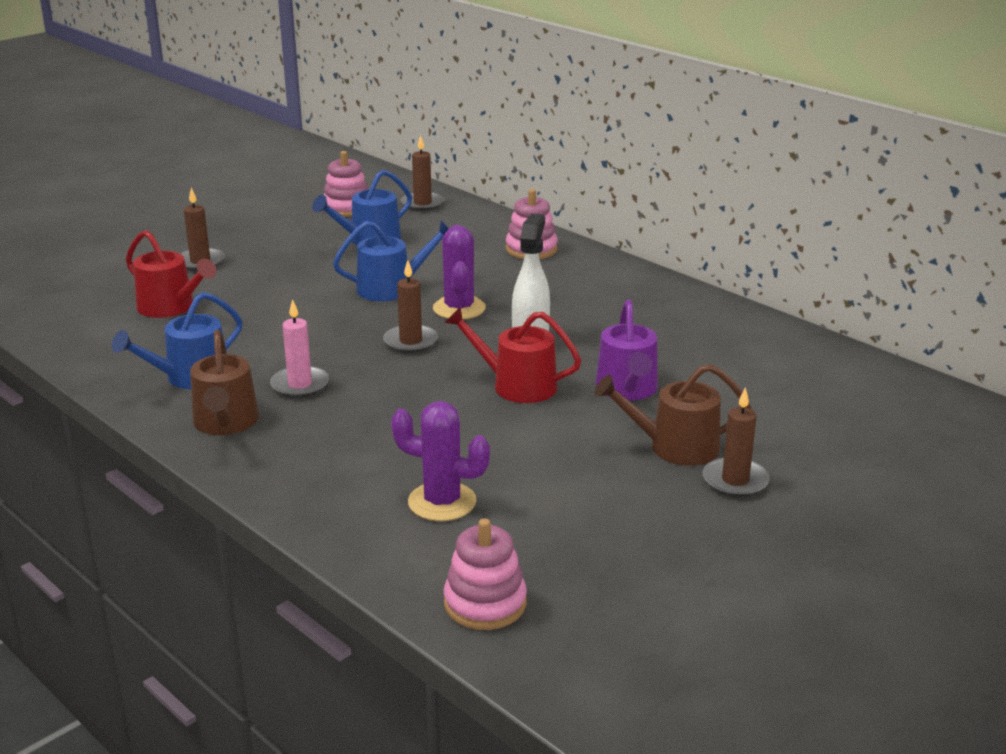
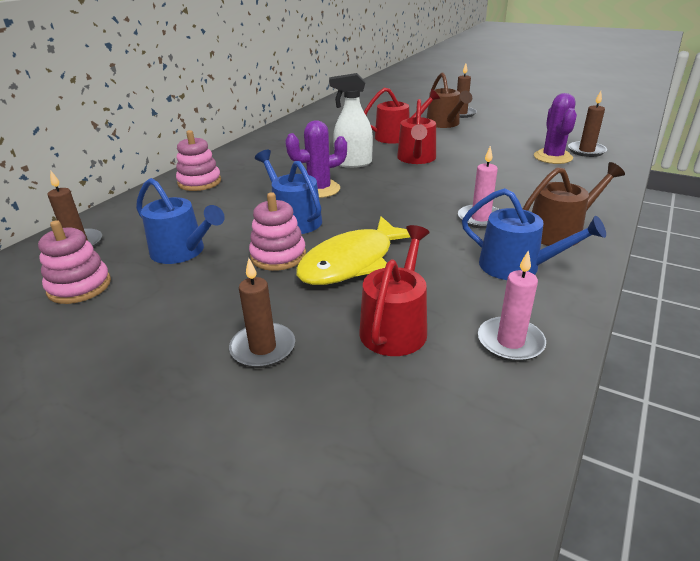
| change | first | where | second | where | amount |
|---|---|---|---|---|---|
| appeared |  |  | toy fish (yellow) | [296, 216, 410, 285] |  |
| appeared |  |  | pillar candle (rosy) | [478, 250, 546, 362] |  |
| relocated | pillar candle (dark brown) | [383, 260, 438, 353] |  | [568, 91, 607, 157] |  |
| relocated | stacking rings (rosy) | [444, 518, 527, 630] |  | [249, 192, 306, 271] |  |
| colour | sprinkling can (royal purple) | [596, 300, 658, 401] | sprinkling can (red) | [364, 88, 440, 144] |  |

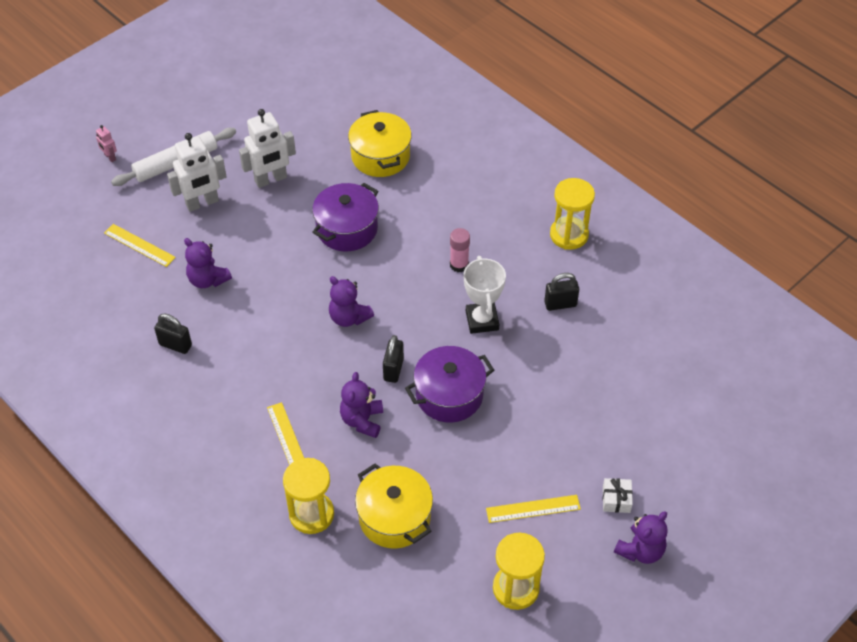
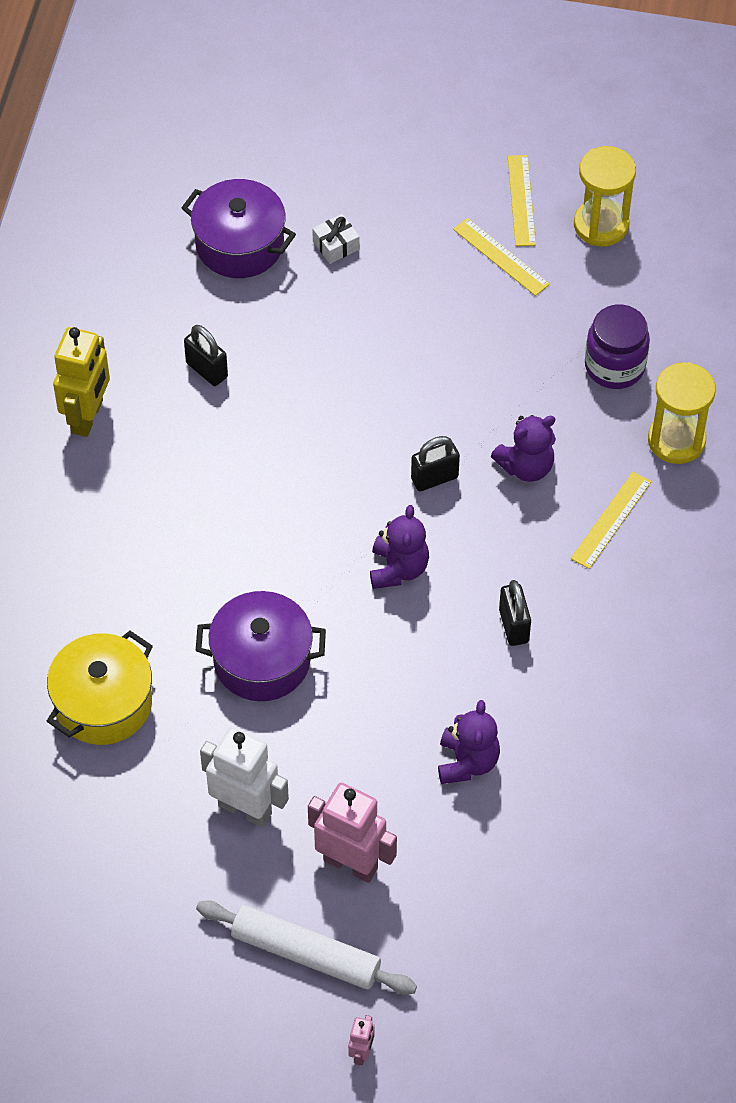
| change | first | where | second | where | amount |
|---|---|---|---|---|---|
| missing | glue stick (rosy) | [450, 228, 470, 272] |  |  |  |
| missing | award cup (pure white) | [464, 256, 506, 334] |  |  |  |
| missing | teddy (royal purple) | [614, 511, 668, 564] |  |  |  |
| relocated | ruler (yellow) | [104, 224, 176, 267] |  | [508, 155, 536, 246] |  |
| relocated | small lock (ebony) | [154, 314, 192, 354] |  | [499, 580, 531, 646] |  |
| relocated | stockpot (royal purple) | [405, 346, 494, 423] |  | [182, 179, 296, 278] |  |
| relocated | wrapped gift (pure white) | [603, 478, 633, 513] |  | [312, 214, 360, 264] |  |
| exchanged | stockpot (yellow) | [355, 463, 433, 549] | jam jar (royal purple) | [585, 304, 650, 389] |  |
| exchanged | hourglass (yellow) | [550, 178, 595, 250] | robot figure (yellow) | [53, 327, 110, 437] |  |
| colour | robot figure (pure white) | [167, 133, 226, 212] | robot figure (rosy) | [308, 783, 397, 883] |  |

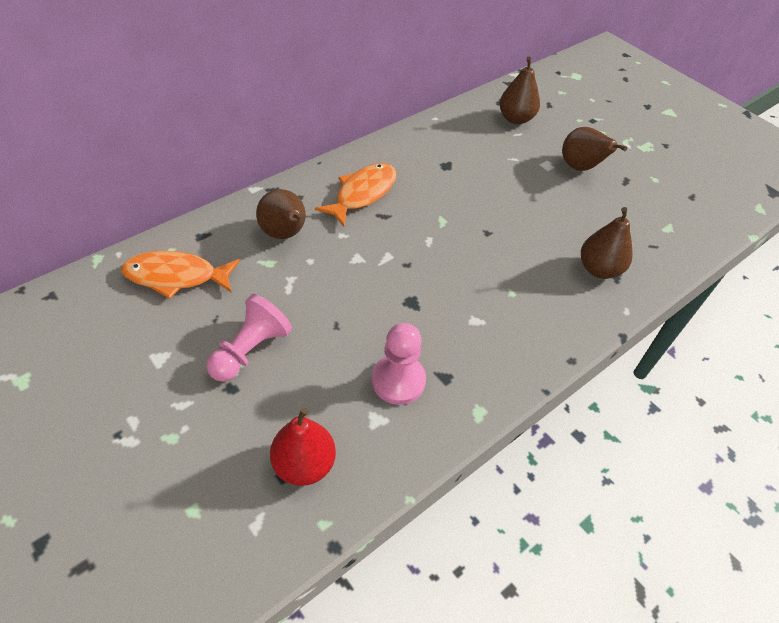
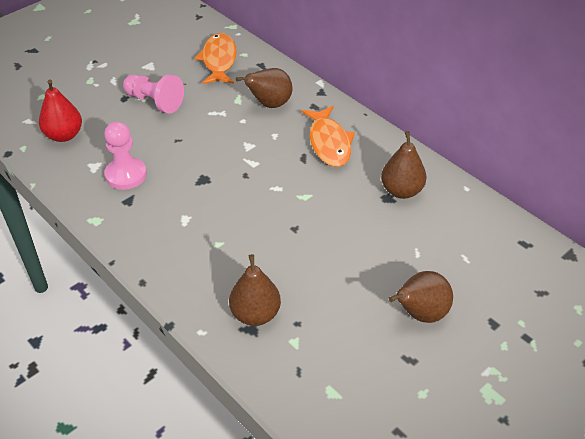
| change | first | where | second | where | amount |
|---|---|---|---|---|---|
| relocated | pear fruit (dark brown) | [499, 57, 540, 124] |  | [381, 131, 427, 199] |  |
| spun | toy fish (bright orange) | [315, 163, 397, 227] |  | [302, 106, 355, 167] | 45 degrees clockwise |

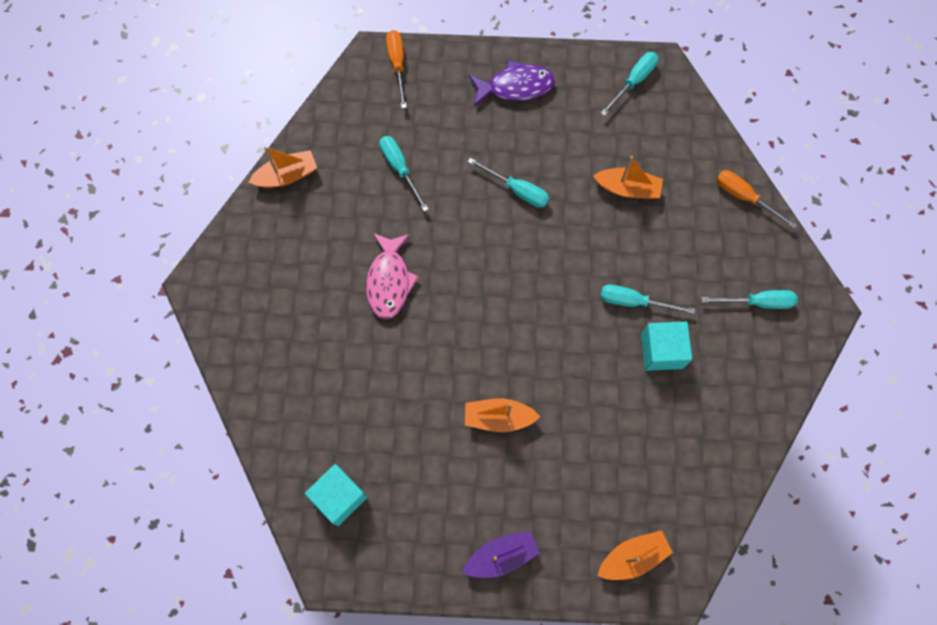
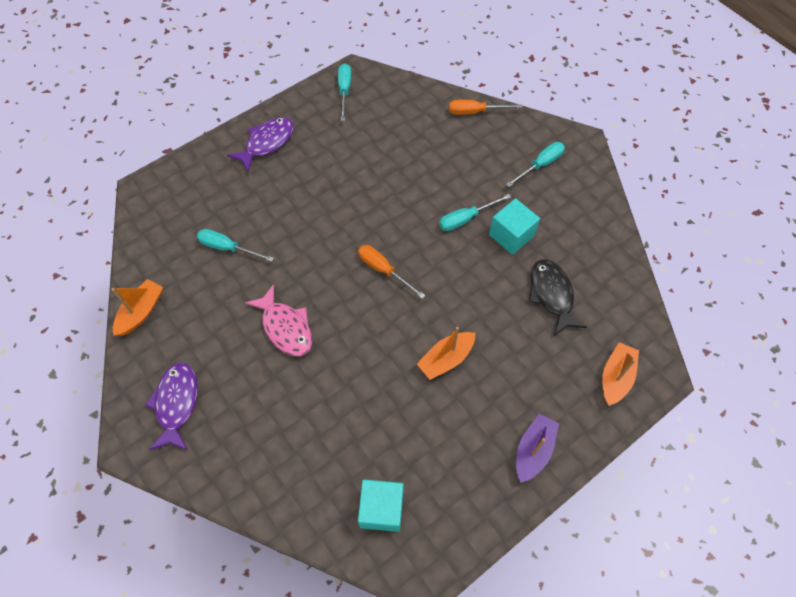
| change | first | where | second | where | amount |
|---|---|---|---|---|---|
| missing | hand screwdriver (turquoise) | [468, 158, 549, 208] |  |  |  |
| missing | sailboat (bright orange) | [593, 156, 663, 199] |  |  |  |
| appeared |  |  | toy fish (royal purple) | [145, 362, 198, 450] |  |
| appeared |  |  | toy fish (ebony) | [529, 259, 587, 336] |  |
| relocated | hand screwdriver (bright orange) | [386, 30, 407, 108] |  | [358, 245, 425, 299] |  |

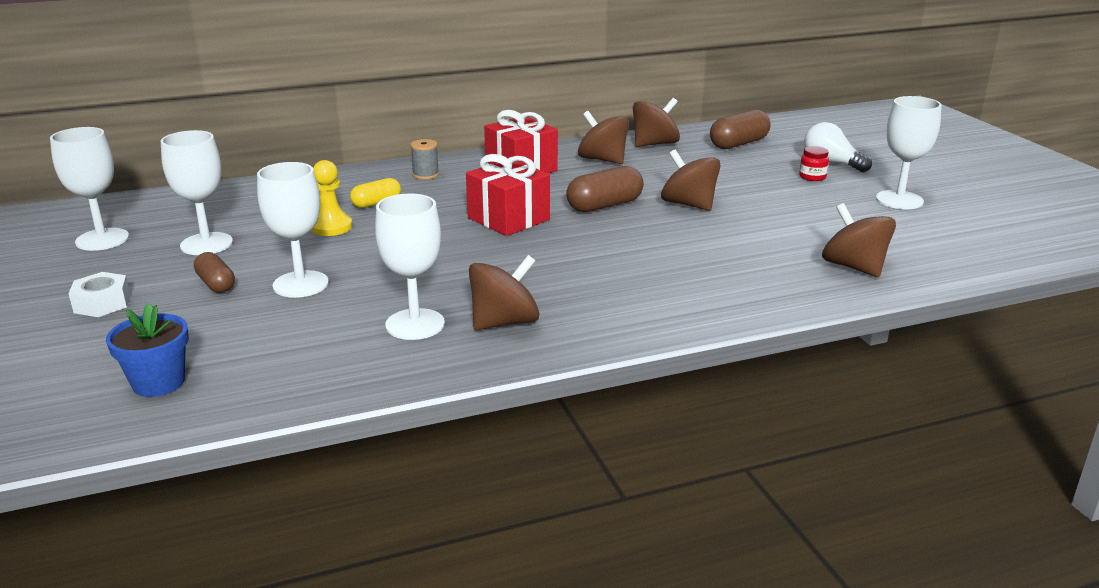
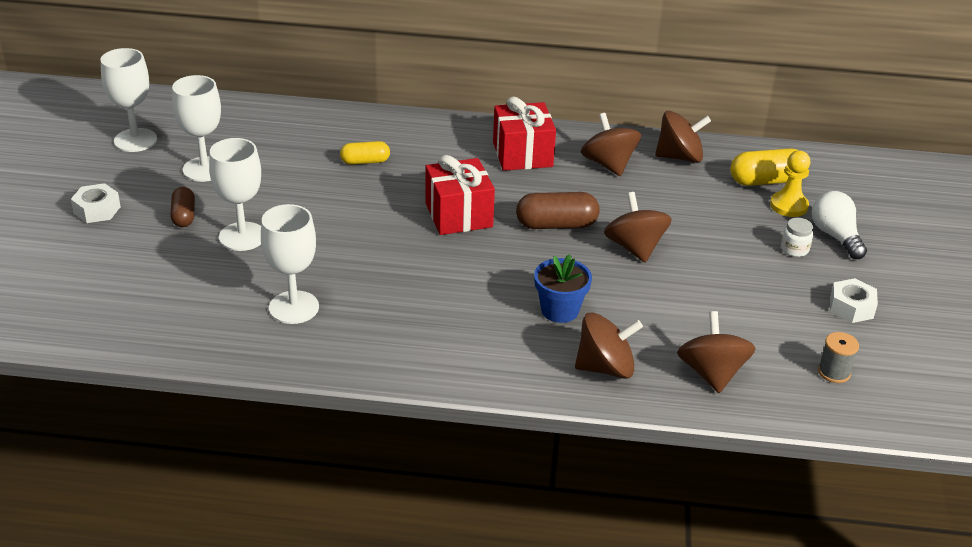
| change | first | where | second | where | amount |
|---|---|---|---|---|---|
| relocated | flower pot (cobalt) | [106, 303, 189, 397] |  | [534, 254, 592, 323] |  |
| relocated | game pawn (yellow) | [311, 160, 352, 236] |  | [770, 151, 811, 217] |  |
| relocated | spool (gray) | [410, 139, 439, 180] |  | [818, 332, 859, 383] |  |
| relocated | whirligig (dark brown) | [469, 255, 539, 330] |  | [575, 312, 643, 379] |  |
| exchanged | goblet (pure white) | [876, 96, 942, 209] | hex nut (pure white) | [830, 278, 878, 323] |  |
| colour | pill (dark brown) | [710, 110, 770, 149] | pill (yellow) | [730, 148, 799, 186] |  |
| colour | jam jar (red) | [799, 146, 829, 181] | jam jar (pure white) | [781, 218, 813, 257] |  |

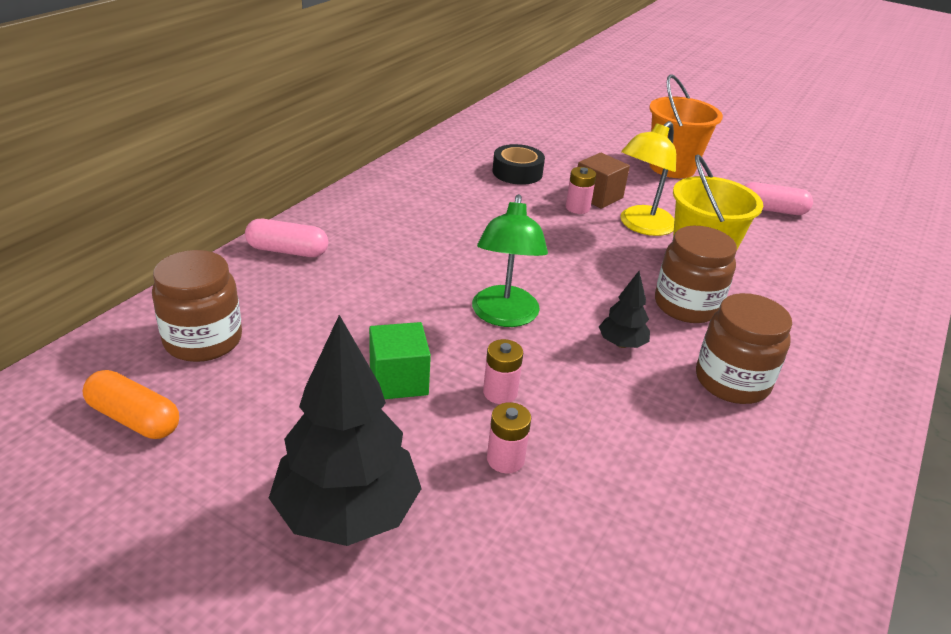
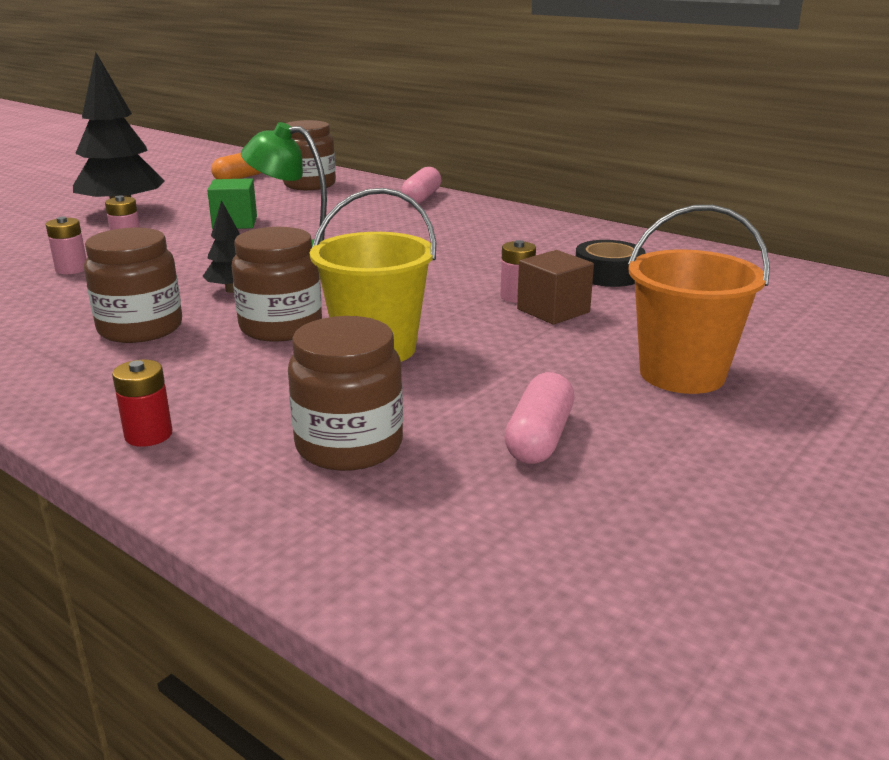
| change | first | where | second | where | amount |
|---|---|---|---|---|---|
| missing | desk lamp (yellow) | [620, 121, 676, 236] |  |  |  |
| appeared |  |  | AA battery (red) | [112, 360, 172, 447] |  |
| appeared |  |  | jam jar (dark brown) | [288, 316, 403, 471] |  |
| relocated | AA battery (rosy) | [483, 339, 523, 404] |  | [46, 217, 86, 275] |  |

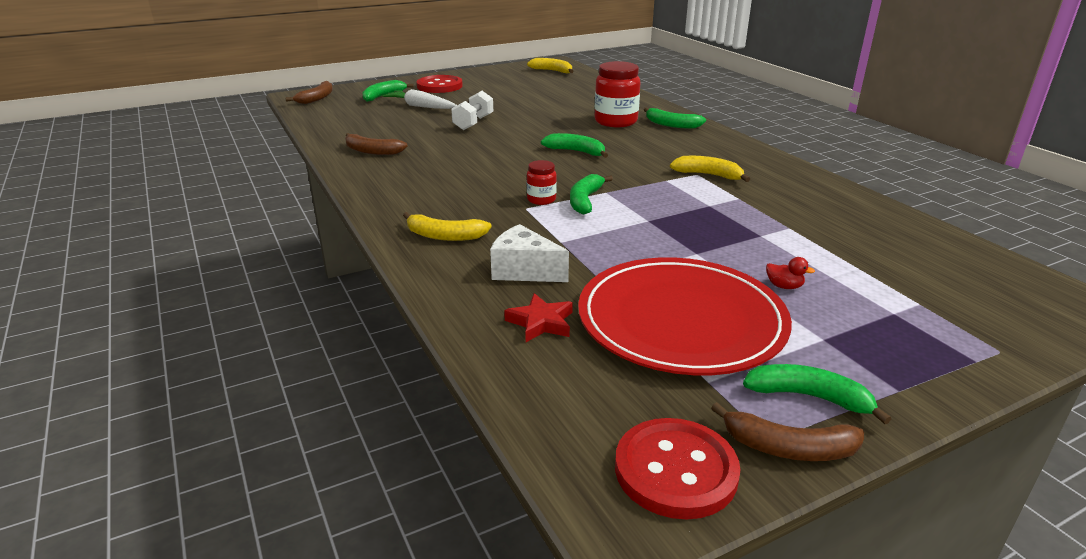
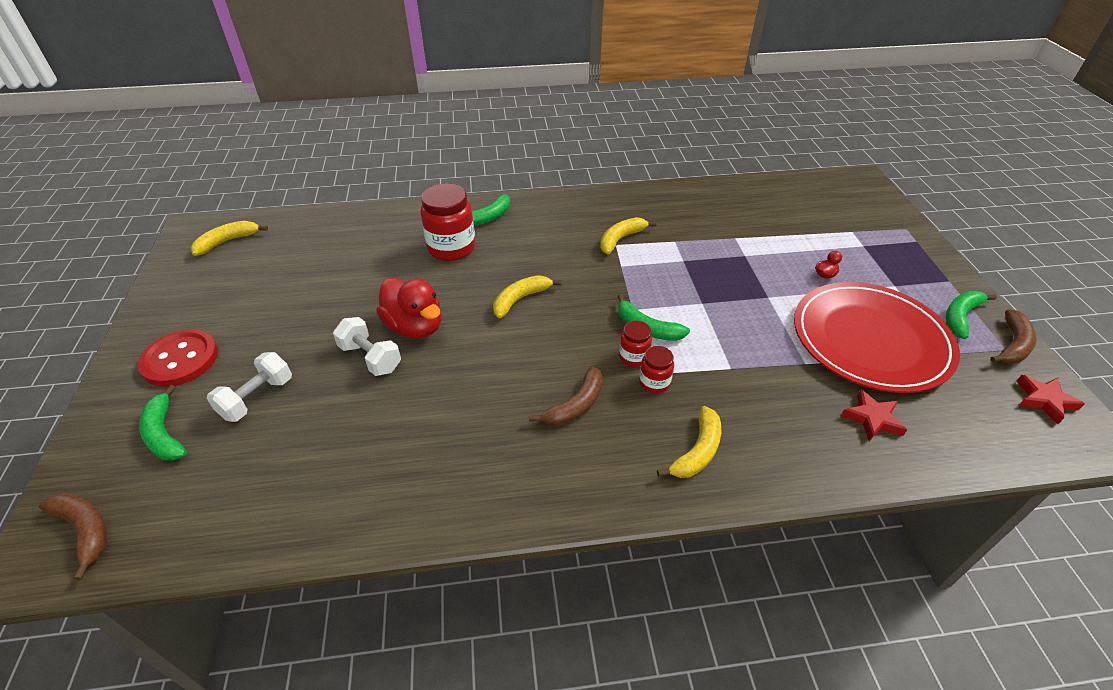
| change | first | where | second | where | amount |
|---|---|---|---|---|---|
| missing | cheese (pure white) | [490, 224, 569, 282] |  |  |  |
| appeared |  |  | toy duck (red) | [376, 278, 441, 339] |  |
| appeared |  |  | jam jar (red) | [639, 346, 674, 394] |  |
| relocated | banana (dark brown) | [345, 133, 408, 155] |  | [529, 366, 603, 426] |  |
| exchanged | toy carrot (pure white) | [382, 89, 457, 109] | free weight (pure white) | [207, 352, 292, 422] |  |
| exchanged | button (red) | [615, 418, 741, 520] | star shape (red) | [1017, 375, 1085, 424] |  |
| colour | banana (emerald) | [541, 133, 608, 158] | banana (yellow) | [493, 275, 562, 319] |  |

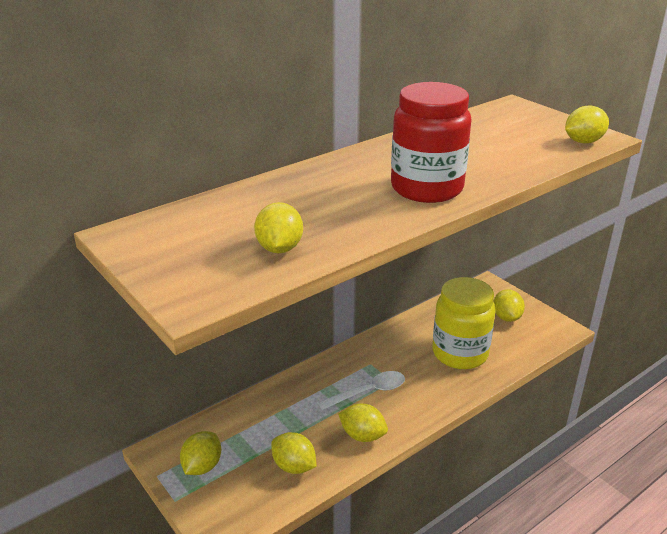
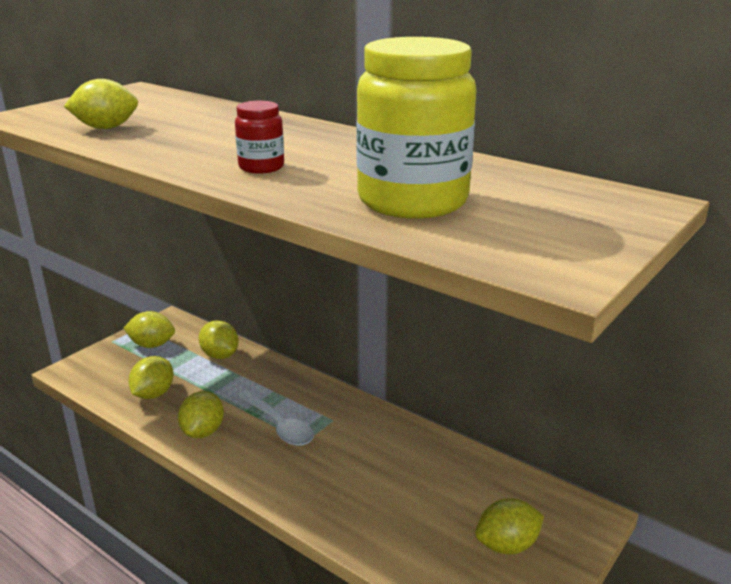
| change | first | where | second | where | amount |
|---|---|---|---|---|---|
| relocated | jam jar (yellow) | [432, 277, 496, 369] |  | [356, 37, 476, 219] |  |
| relocated | toy lemon (yellow) | [565, 105, 609, 143] |  | [198, 321, 239, 359] |  |
| size | jam jar (red) | [391, 82, 471, 203] |  | [235, 101, 284, 174] | x0.46 |

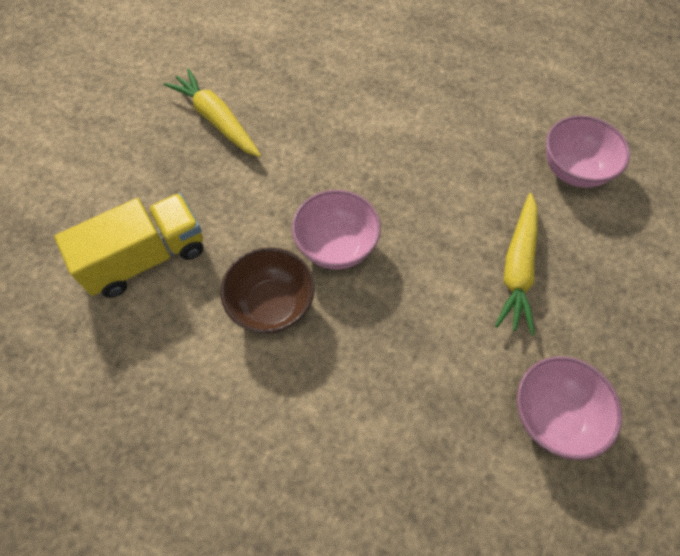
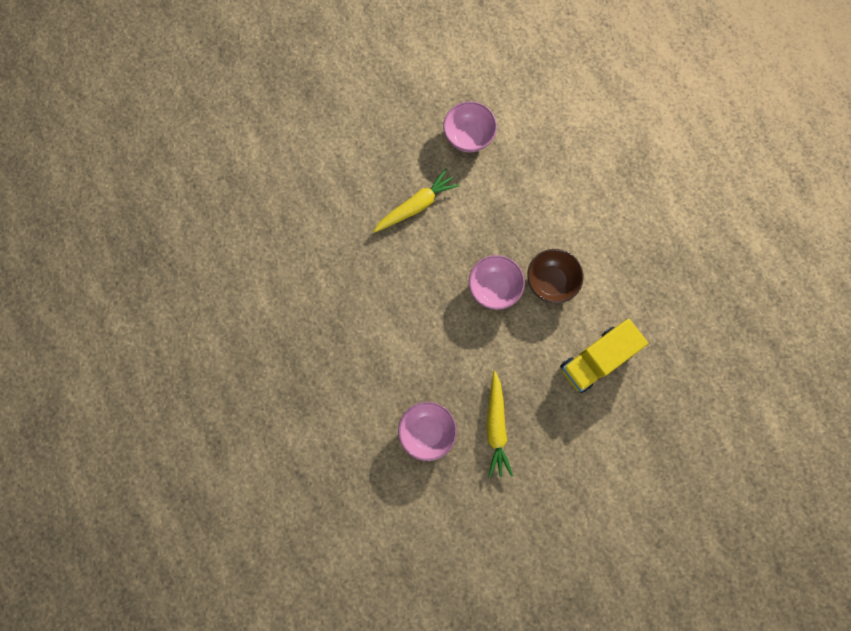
| change | first | where | second | where | amount |
|---|---|---|---|---|---|
| relocated | deep dish (rosy) | [546, 116, 630, 188] |  | [398, 402, 457, 461] |  |
| spun | truck (yellow) | [54, 193, 203, 298] |  | [560, 319, 648, 393] | 45 degrees counterclockwise |

